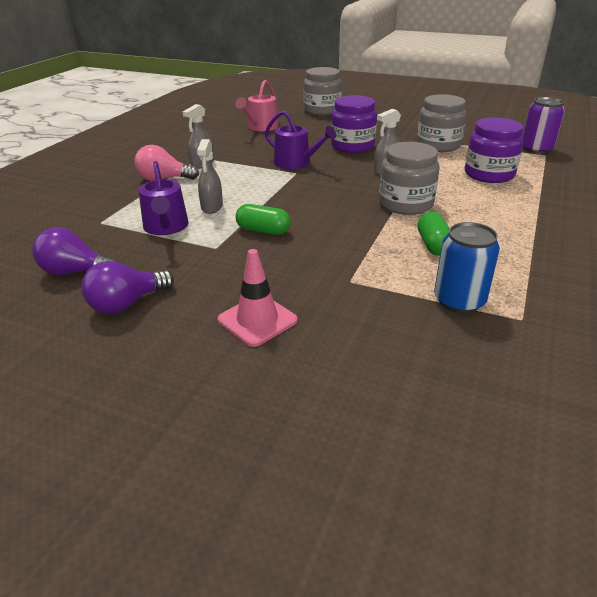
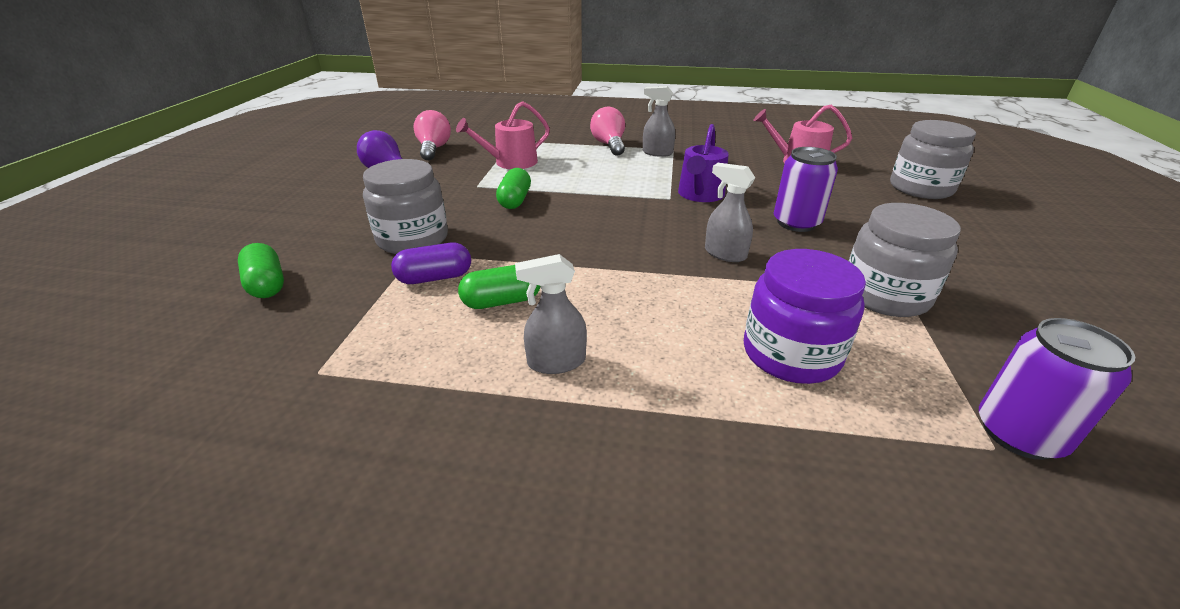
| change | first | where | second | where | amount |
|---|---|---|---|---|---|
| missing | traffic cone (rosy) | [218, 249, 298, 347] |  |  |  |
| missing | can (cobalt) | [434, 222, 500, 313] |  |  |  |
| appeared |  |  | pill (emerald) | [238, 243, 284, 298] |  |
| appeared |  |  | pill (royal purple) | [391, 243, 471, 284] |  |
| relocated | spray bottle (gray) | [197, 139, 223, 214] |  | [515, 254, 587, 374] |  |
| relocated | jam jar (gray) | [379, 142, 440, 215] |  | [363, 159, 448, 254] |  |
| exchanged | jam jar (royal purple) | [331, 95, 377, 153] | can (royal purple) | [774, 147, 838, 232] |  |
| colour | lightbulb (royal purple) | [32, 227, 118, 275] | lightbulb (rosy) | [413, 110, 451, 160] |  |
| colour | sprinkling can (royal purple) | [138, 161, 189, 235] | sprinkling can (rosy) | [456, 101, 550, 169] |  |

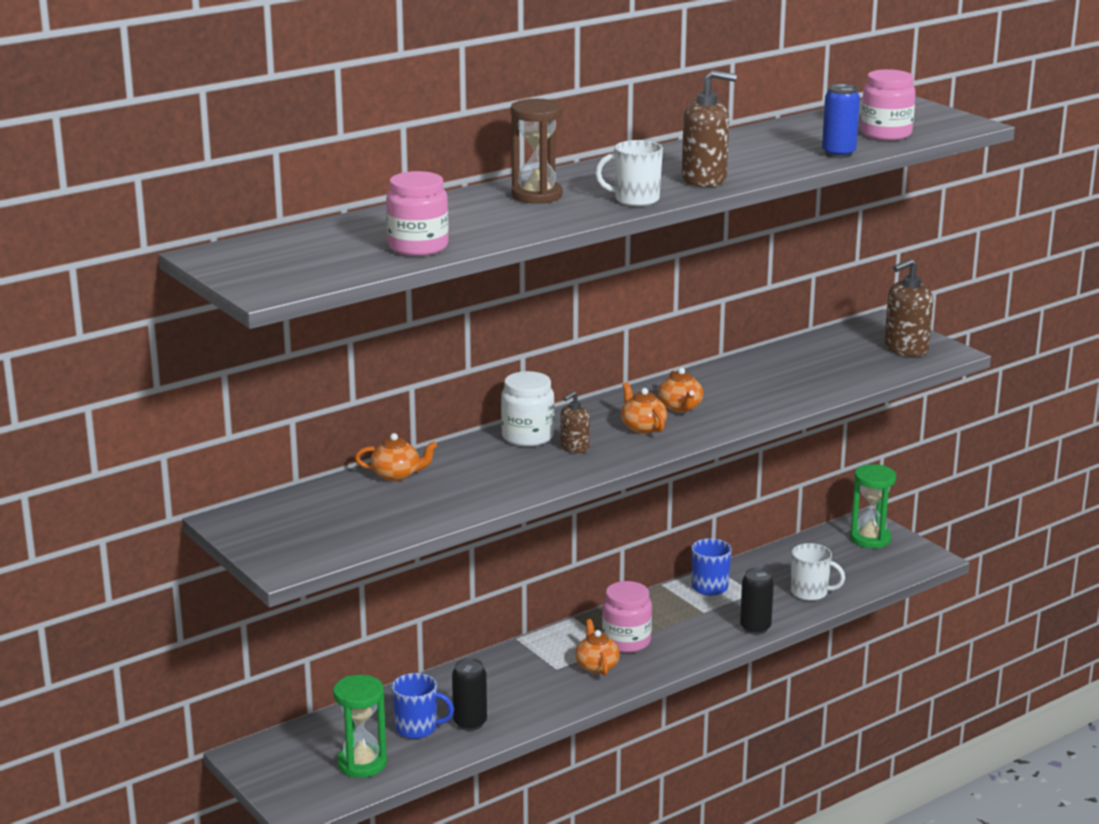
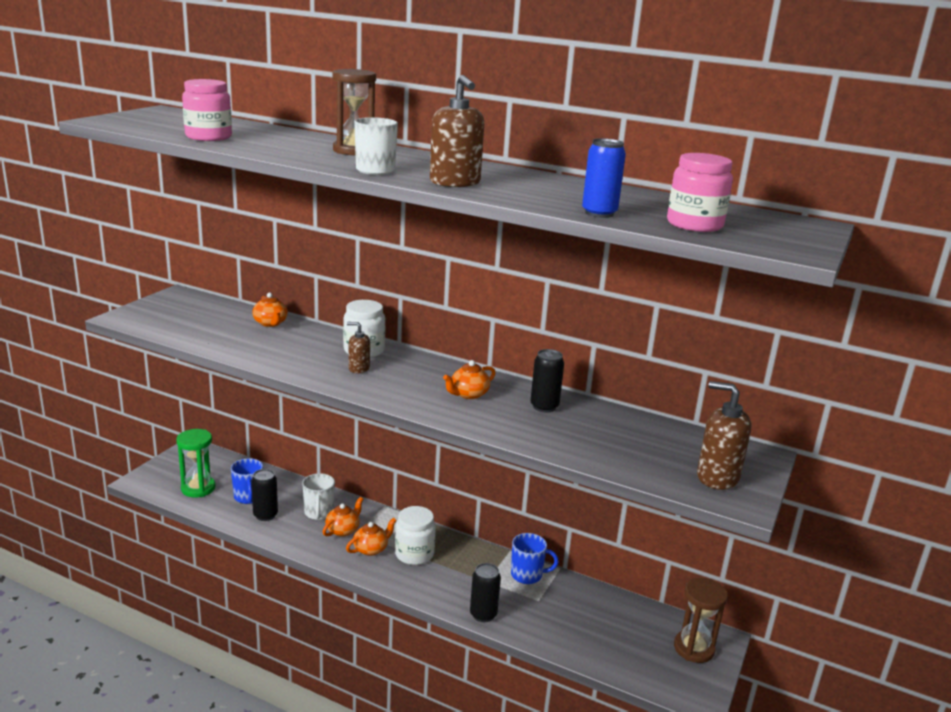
| change | first | where | second | where | amount |
|---|---|---|---|---|---|
| appeared |  |  | can (ebony) | [530, 349, 564, 413] |  |
| relocated | china teapot (bright orange) | [621, 382, 667, 434] |  | [323, 497, 363, 537] |  |
| relocated | mug (pure white) | [791, 543, 845, 601] |  | [302, 473, 335, 520] |  |
| colour | jam jar (rosy) | [602, 581, 652, 653] | jam jar (pure white) | [395, 506, 436, 565] |  |
| colour | hourglass (emerald) | [850, 464, 896, 548] | hourglass (dark brown) | [674, 578, 728, 663] |  |

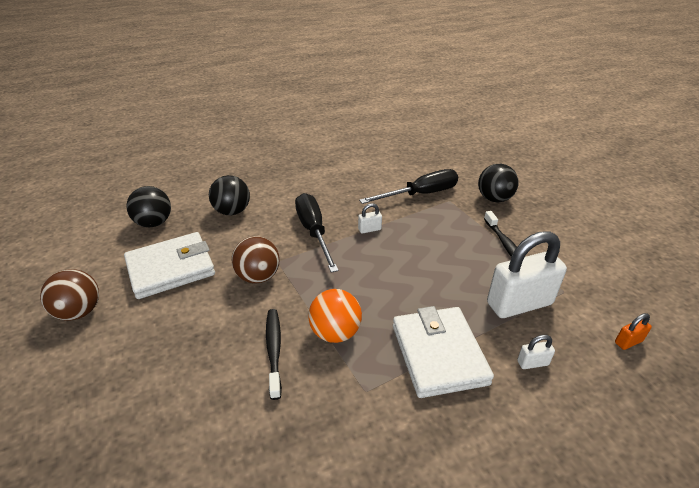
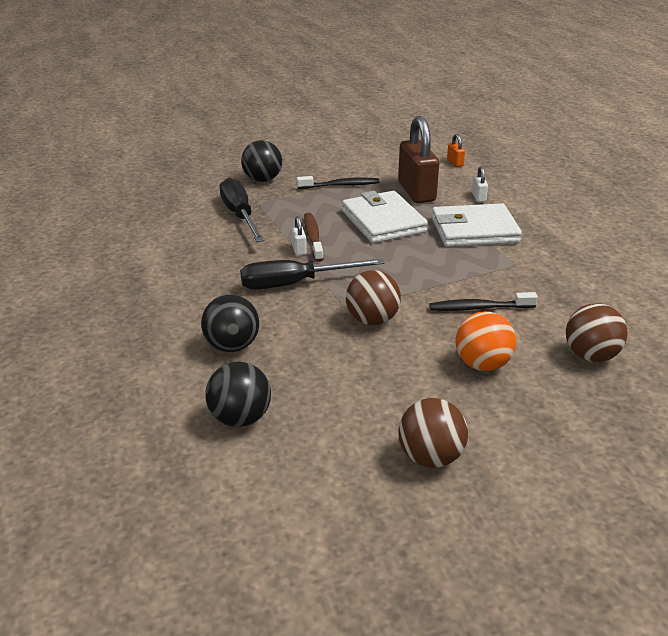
| change | first | where | second | where | amount |
|---|---|---|---|---|---|
| appeared |  |  | toothbrush (dark brown) | [304, 213, 324, 262] |  |
| appeared |  |  | sphere (dark brown) | [566, 303, 628, 362] |  |
| relocated | card wallet (pure white) | [124, 232, 215, 299] |  | [342, 191, 428, 243] |  |
| relocated | sphere (bright orange) | [308, 289, 362, 343] |  | [456, 311, 516, 371] |  |
| colour | small lock (pure white) | [487, 231, 567, 318] | small lock (dark brown) | [398, 116, 439, 203] |  |

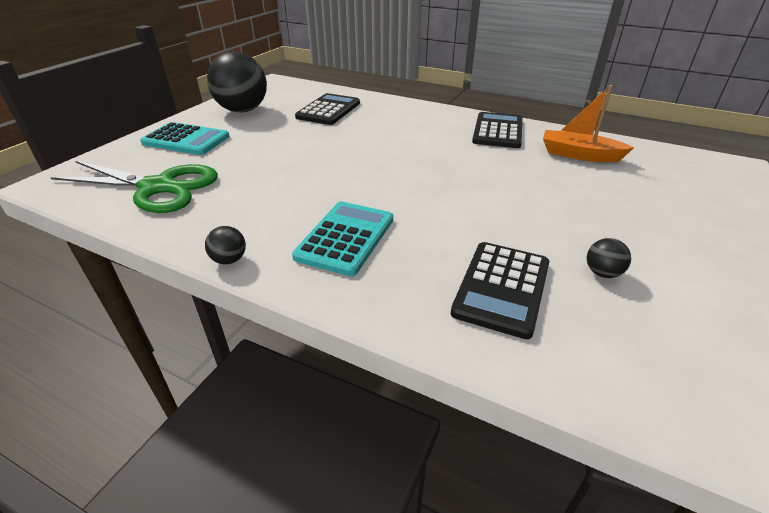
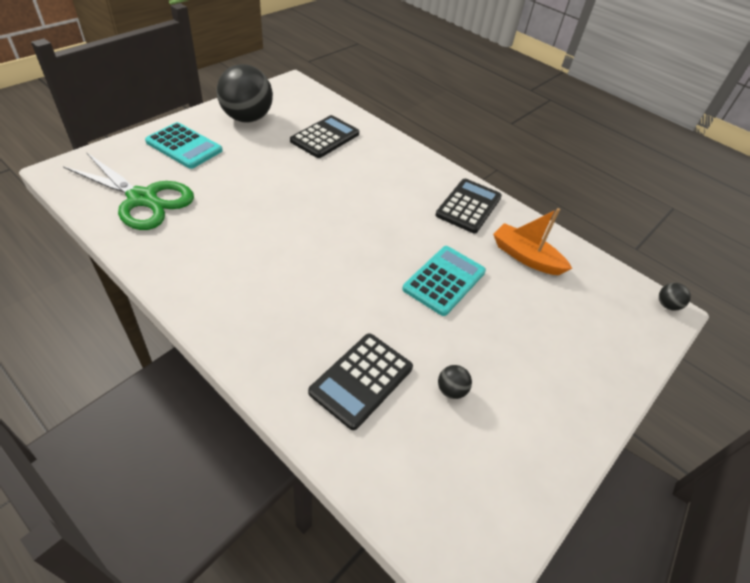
| change | first | where | second | where | amount |
|---|---|---|---|---|---|
| relocated | sphere (ebony) | [205, 226, 246, 265] |  | [659, 283, 691, 311] |  |
| relocated | pocket calculator (turquoise) | [292, 201, 393, 276] |  | [402, 246, 486, 316] |  |

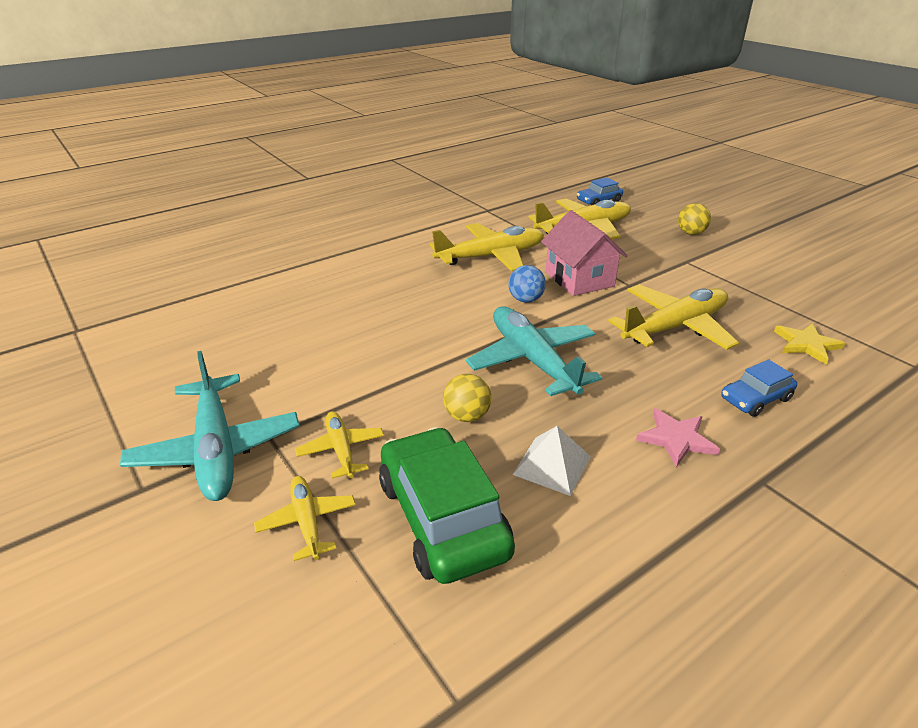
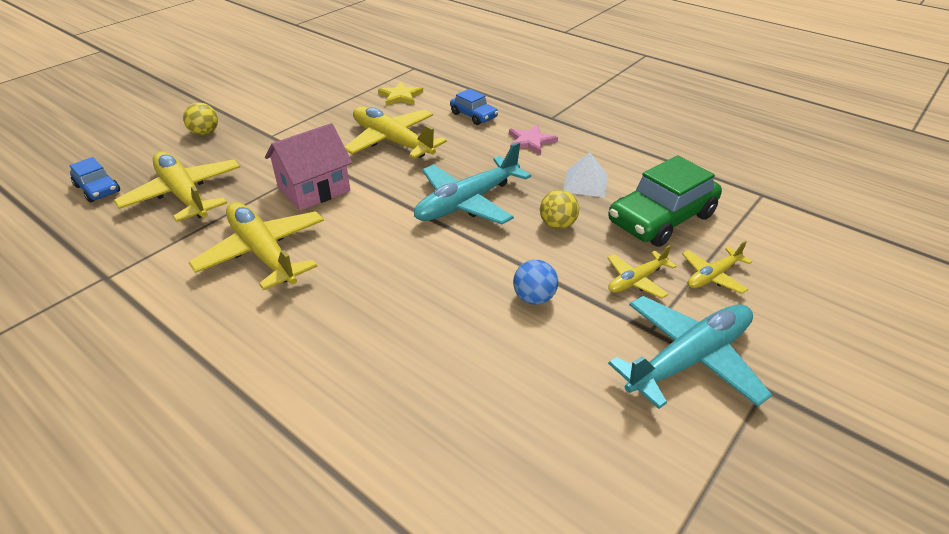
| change | first | where | second | where | amount |
|---|---|---|---|---|---|
| relocated | sphere (cobalt) | [508, 265, 546, 303] |  | [513, 260, 558, 304] |  |

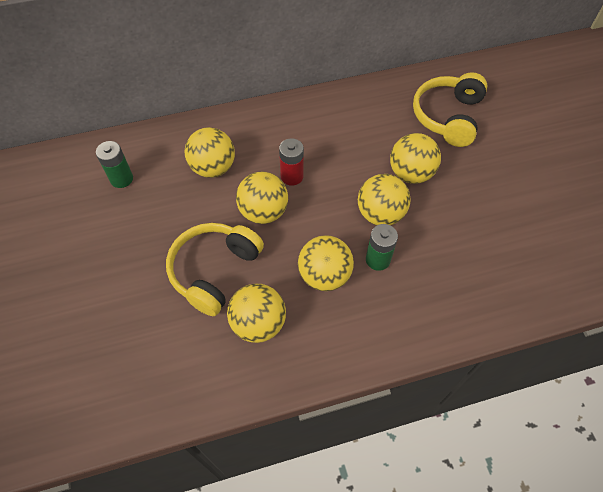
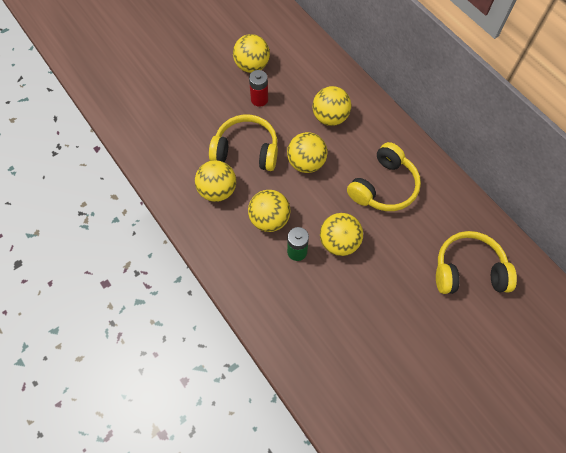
| change | first | where | second | where | amount |
|---|---|---|---|---|---|
| missing | AA battery (emerald) | [96, 141, 133, 188] |  |  |  |
| appeared |  |  | headset (yellow) | [347, 142, 421, 211] |  |
| relocated | AA battery (red) | [279, 138, 304, 186] |  | [249, 70, 268, 107] |  |
| relocated | sphere (yellow) | [390, 133, 441, 184] |  | [233, 34, 270, 73] |  |

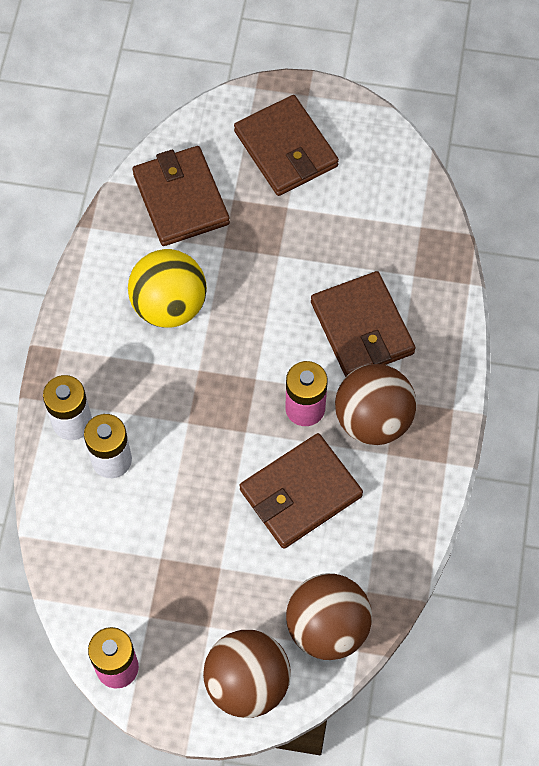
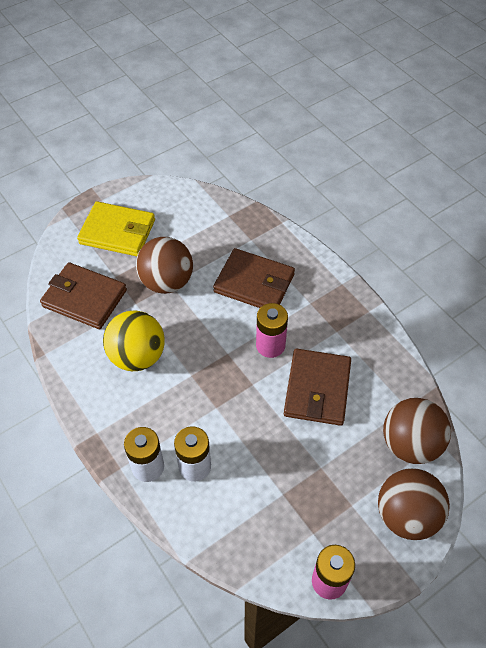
| change | first | where | second | where | amount |
|---|---|---|---|---|---|
| relocated | sphere (dark brown) | [335, 364, 416, 445] |  | [136, 237, 193, 294] |  |
| colour | card wallet (dark brown) | [234, 95, 339, 196] | card wallet (yellow) | [77, 201, 155, 256] |  |

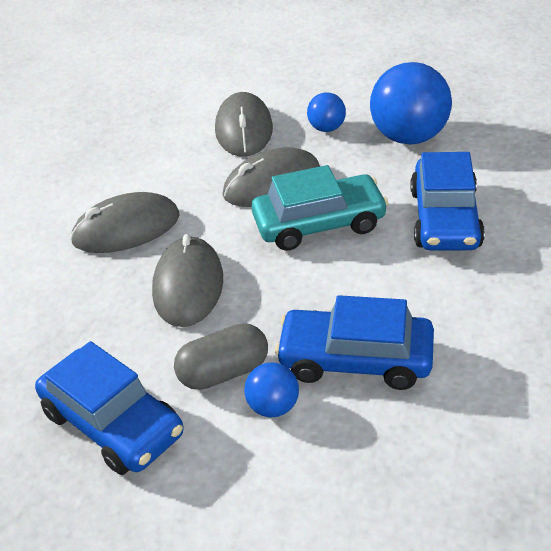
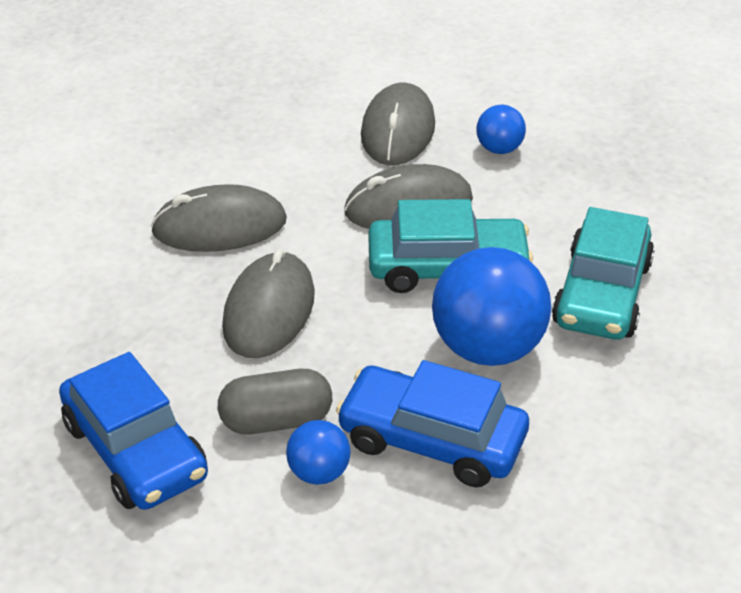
| change | first | where | second | where | amount |
|---|---|---|---|---|---|
| relocated | sphere (cobalt) | [370, 62, 452, 144] |  | [432, 247, 551, 366] |  |
| colour | car (cobalt) | [410, 152, 485, 251] | car (turquoise) | [552, 207, 654, 340] |  |

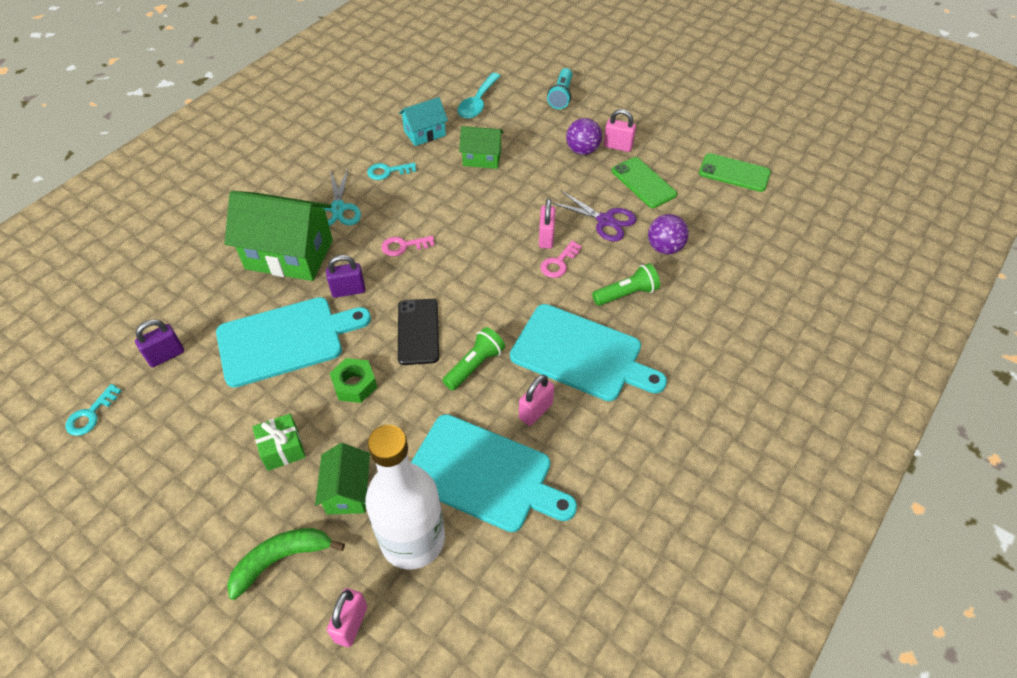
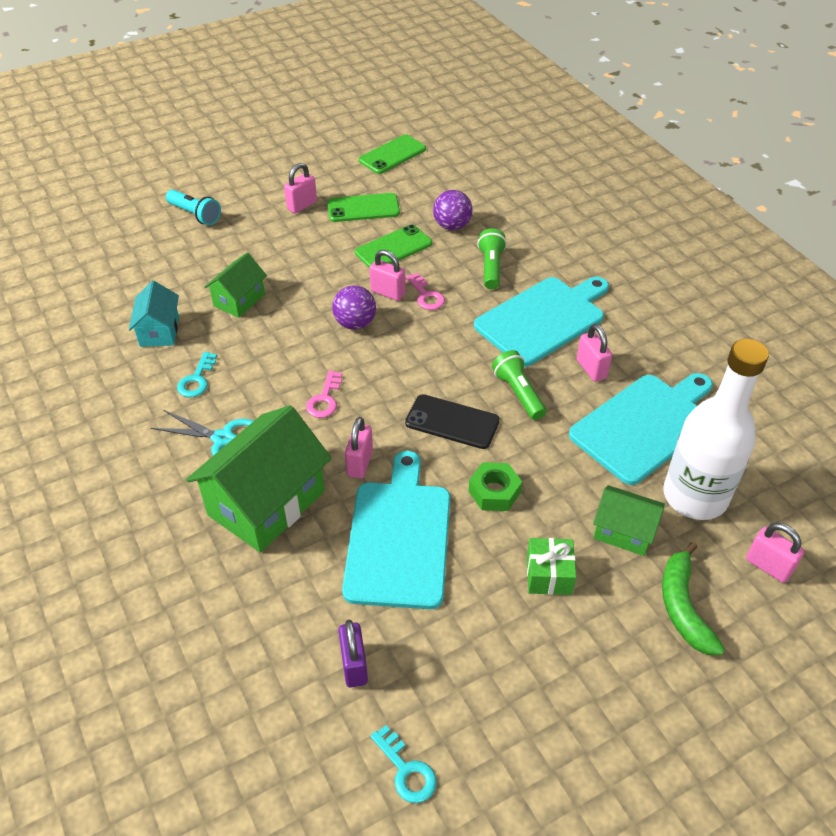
| change | first | where | second | where | amount |
|---|---|---|---|---|---|
| missing | teaspoon (turquoise) | [457, 73, 501, 119] |  |  |  |
| relocated | sphere (royal purple) | [566, 118, 602, 155] |  | [332, 285, 376, 330] |  |
| exchanged | scissors (royal purple) | [551, 191, 636, 241] | mobile phone (emerald) | [355, 224, 432, 268] |  |
| colour | small lock (royal purple) | [326, 255, 365, 298] | small lock (rosy) | [345, 417, 373, 478] |  |

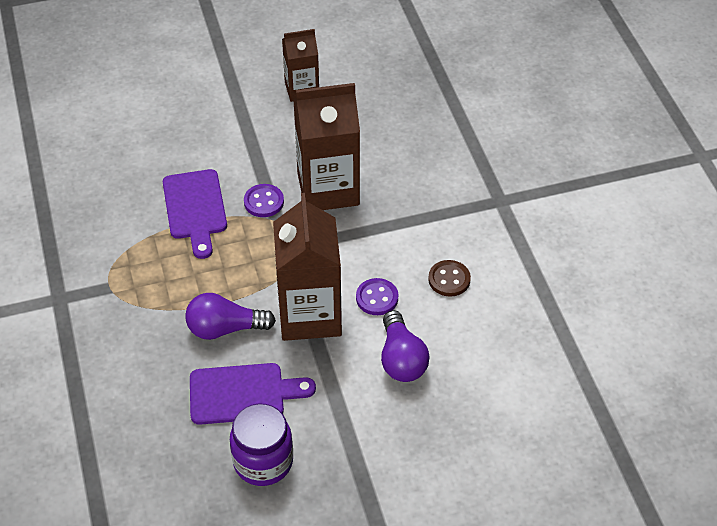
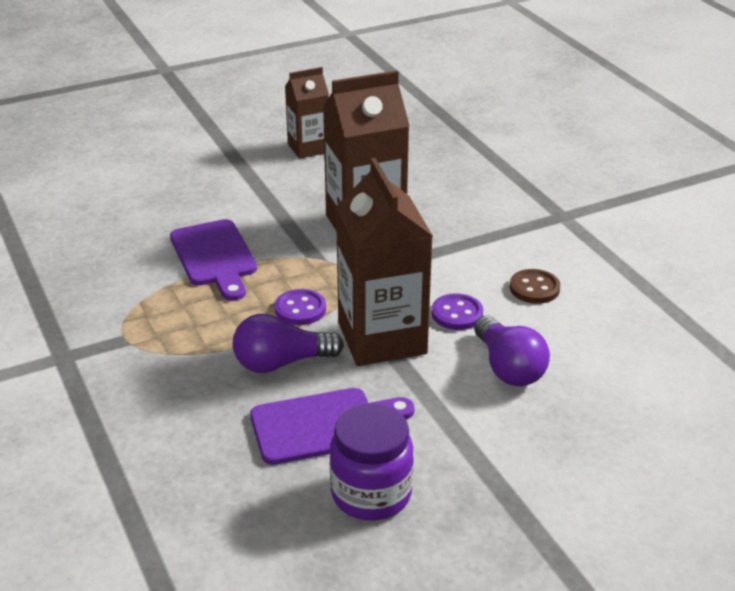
| change | first | where | second | where | amount |
|---|---|---|---|---|---|
| relocated | button (royal purple) | [244, 184, 284, 217] |  | [275, 289, 326, 325] |  |

